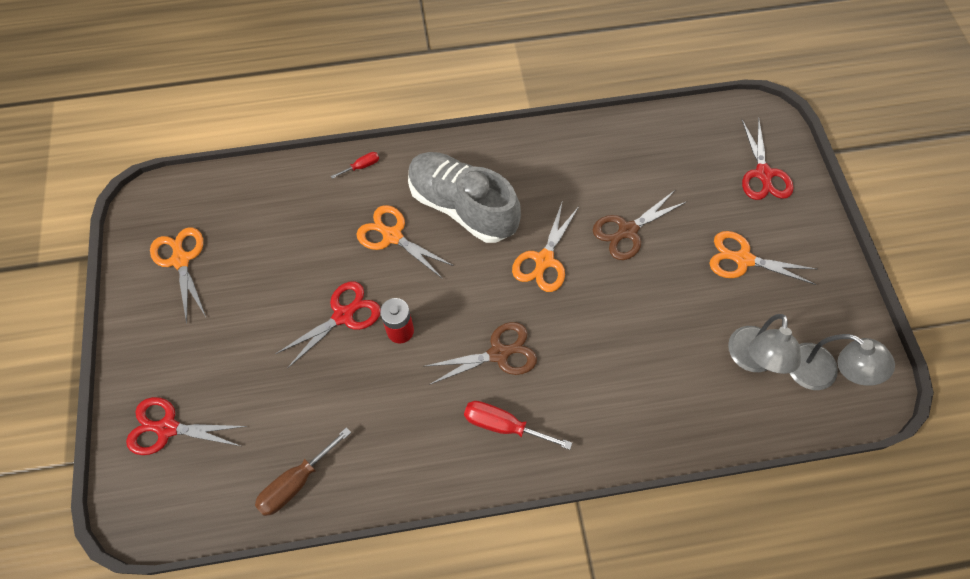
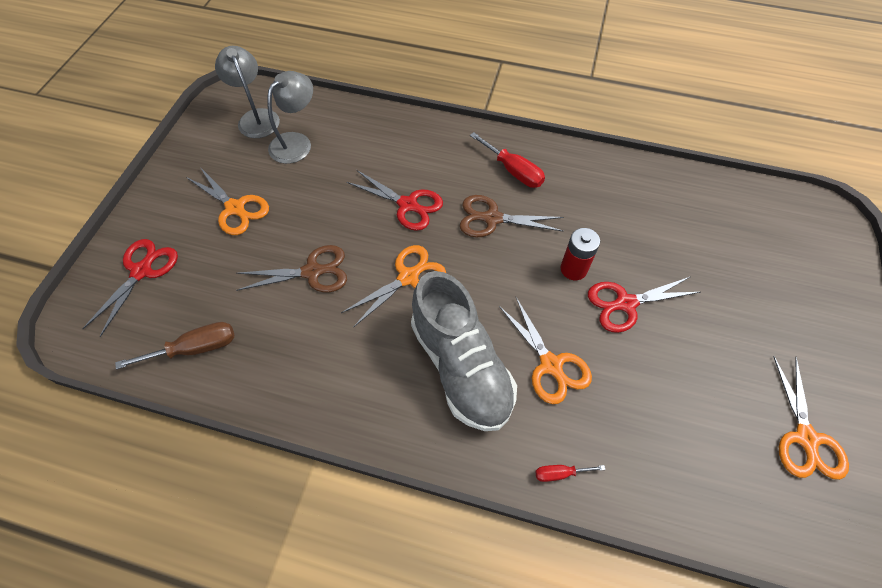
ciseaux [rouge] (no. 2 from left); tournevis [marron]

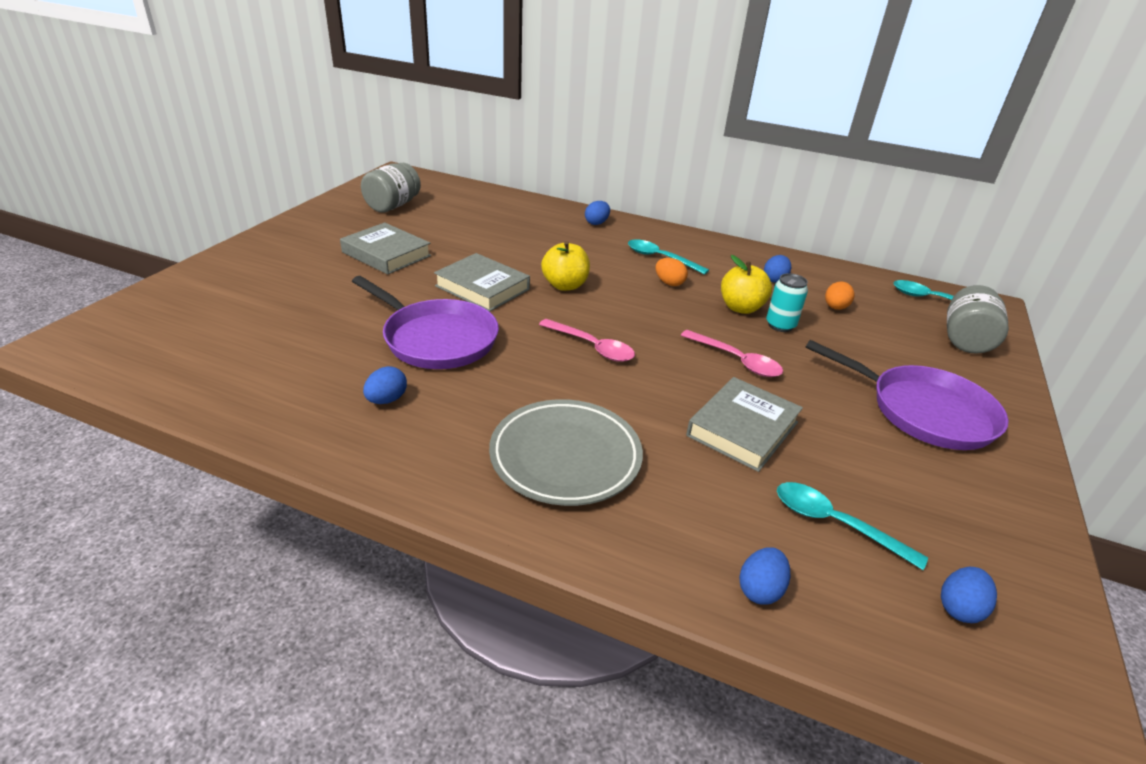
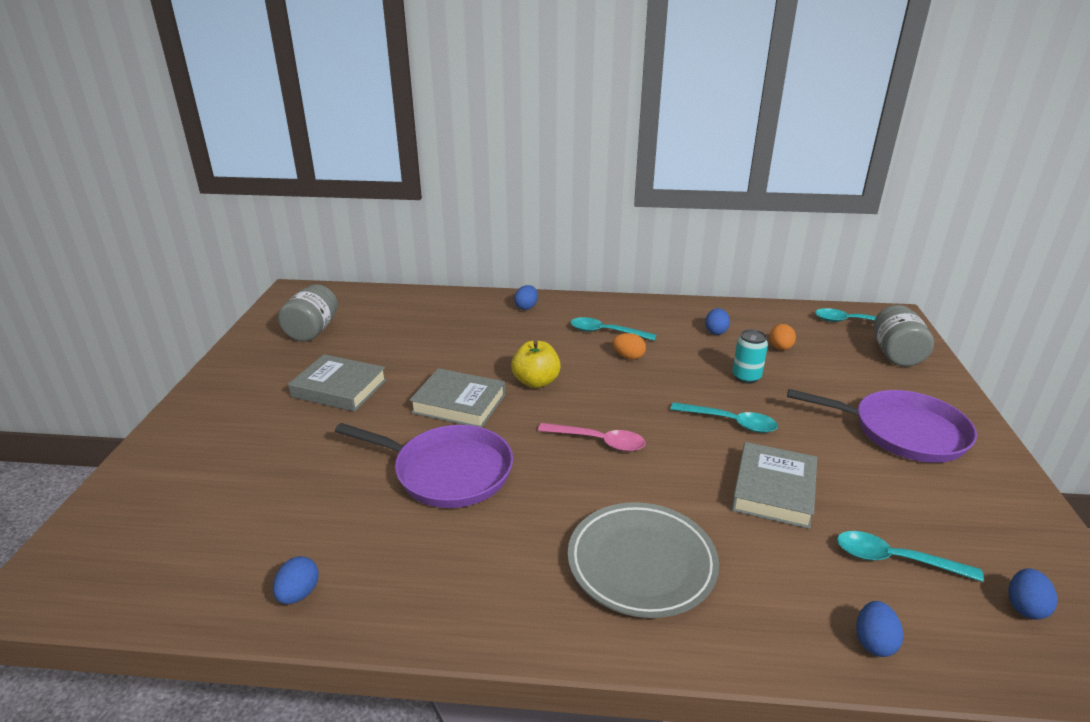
pomme [jaune] (no. 2 from left in the first image); œuf [bleu] (no. 1 from left); cuillère [turquoise] (no. 2 from left)

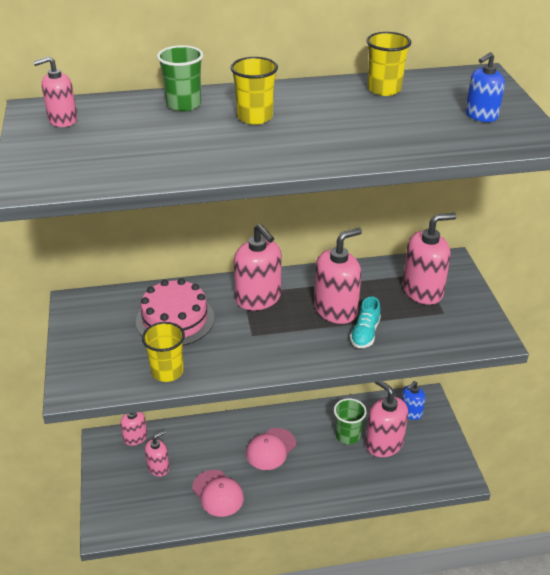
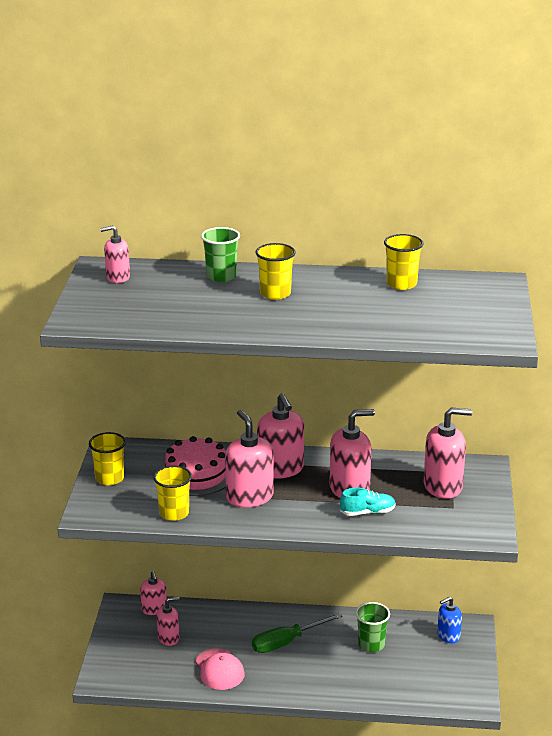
distributeur de savon [bleu] (no. 2 from left in the first image); gobelet [jaune] (no. 1 from left); distributeur de savon [rose] (no. 4 from left); tournevis [vert]; chaussure [turquoise]

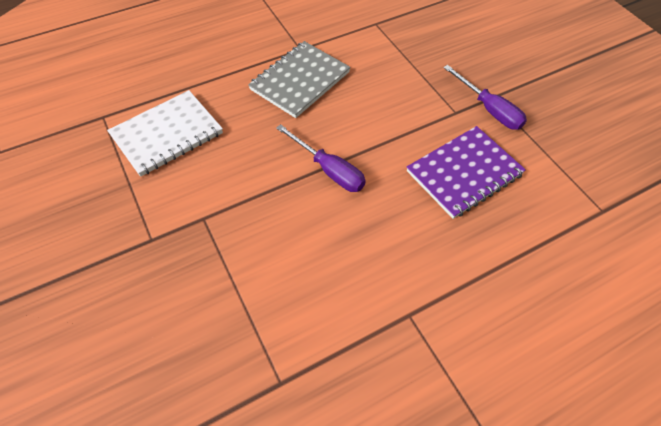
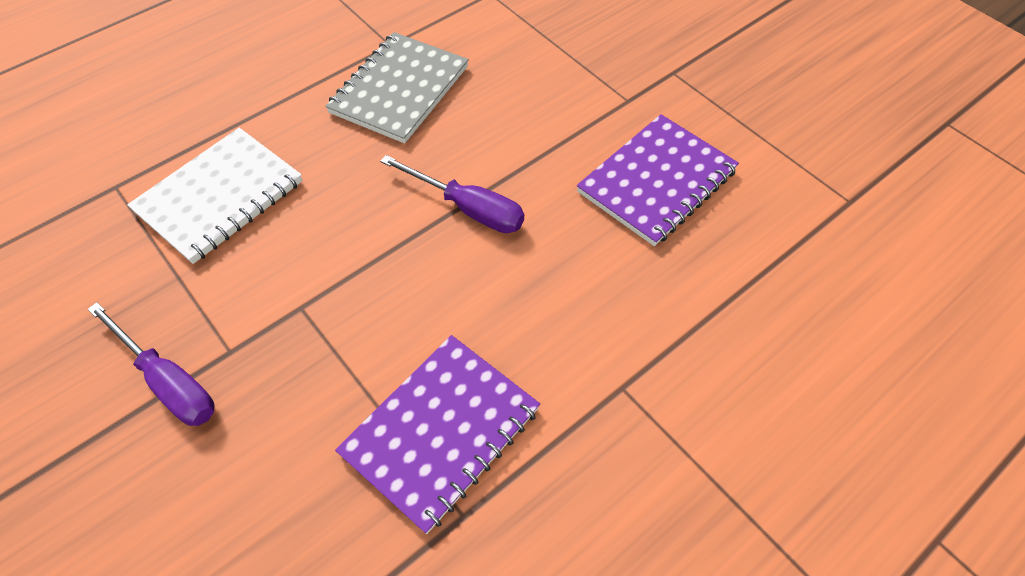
carnet [violet] (no. 1 from left); tournevis [violet] (no. 1 from left)

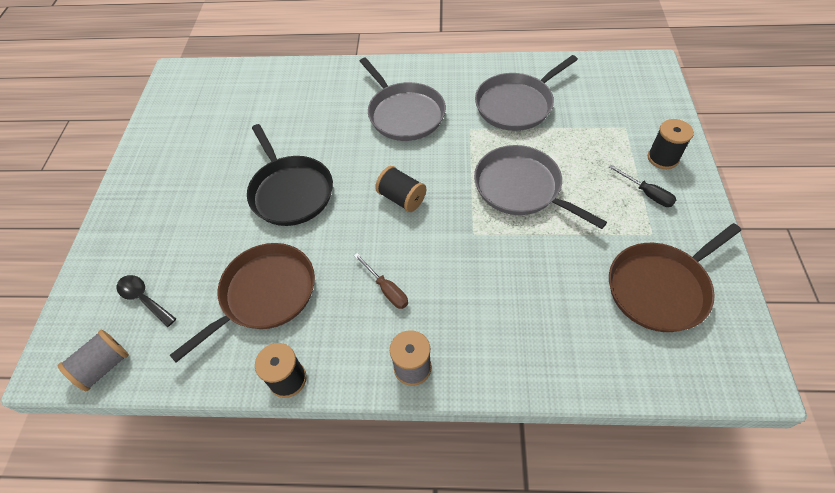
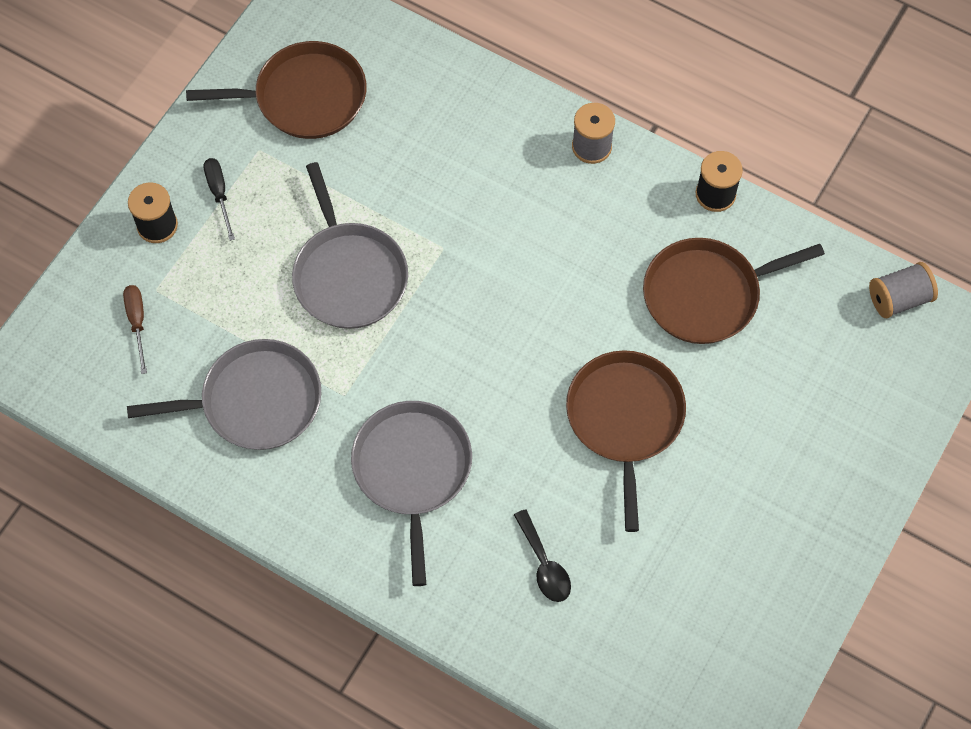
bobine [noir] (no. 2 from left in the first image); cuillère [noir]; tournevis [marron]; poêle [marron] (no. 2 from left)

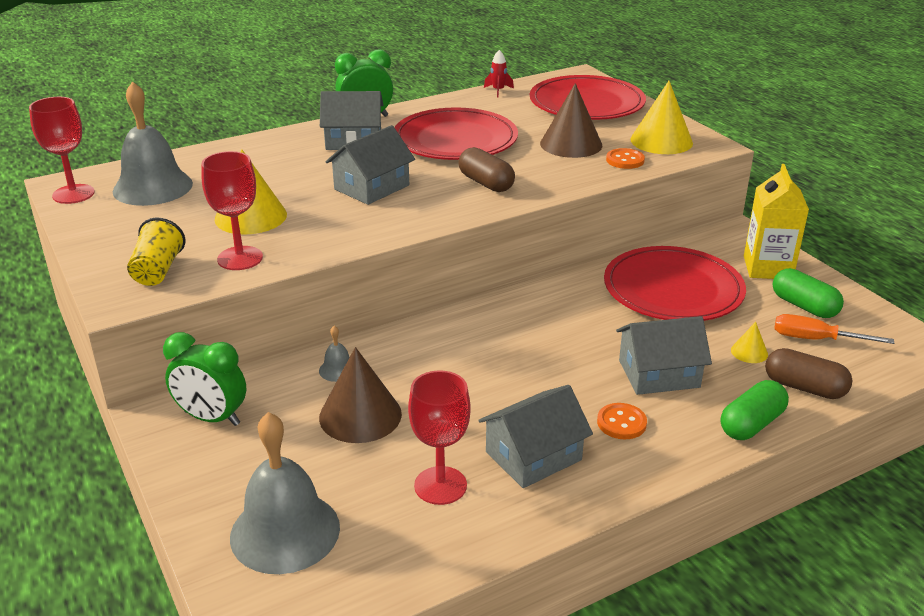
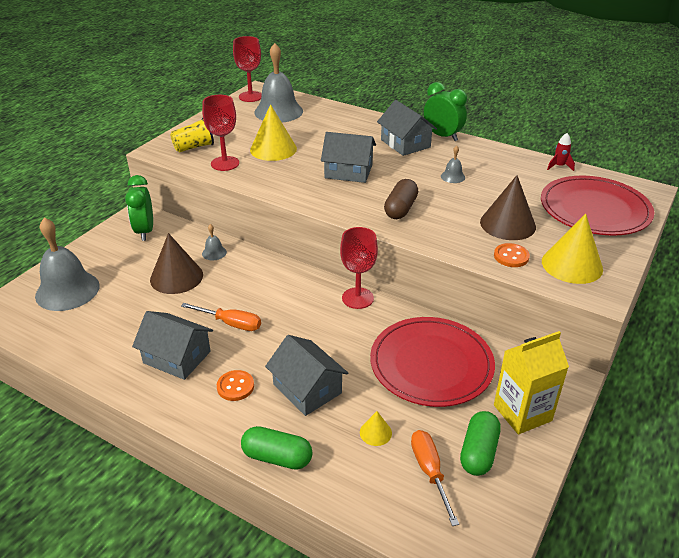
gélule [marron] (no. 2 from left in the first image); tournevis [orange] (no. 1 from left); verre à pied [rouge] (no. 3 from left); cloche [gris] (no. 4 from left)

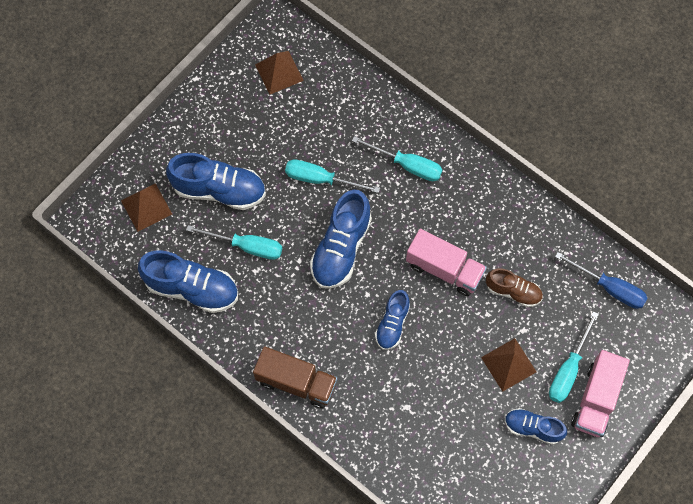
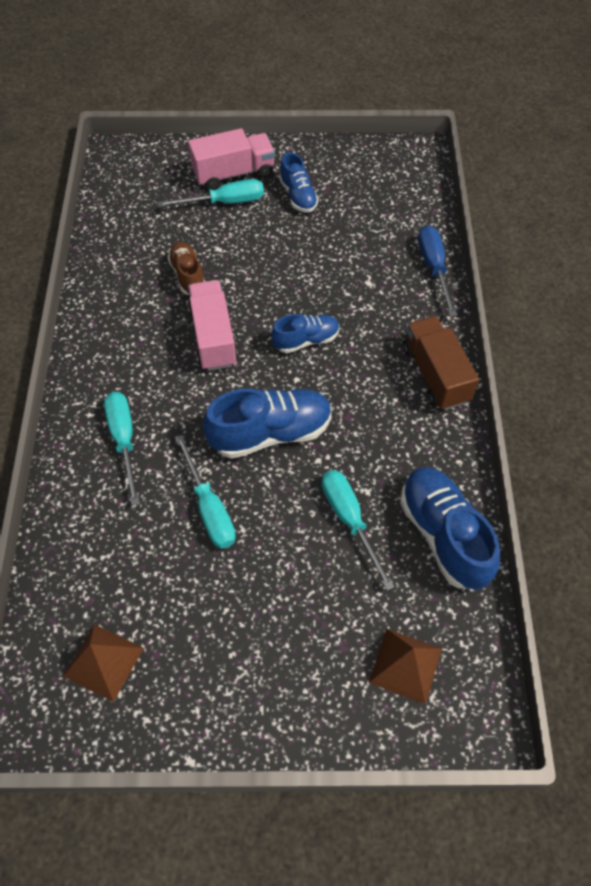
chaussure [bleu] (no. 2 from left in the first image); pyramide [marron] (no. 3 from left in the first image); tournevis [bleu]

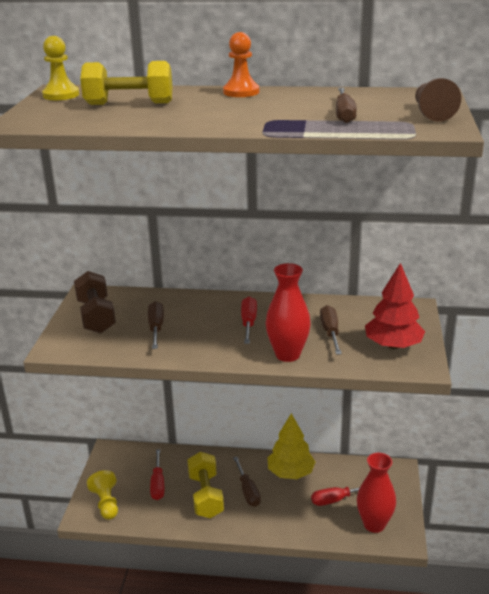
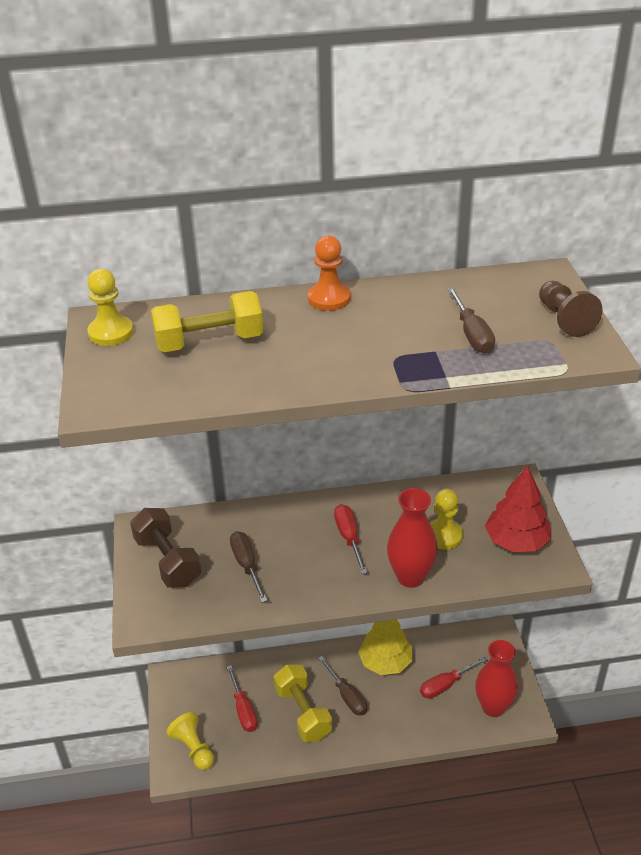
pion [jaune] (no. 3 from left)

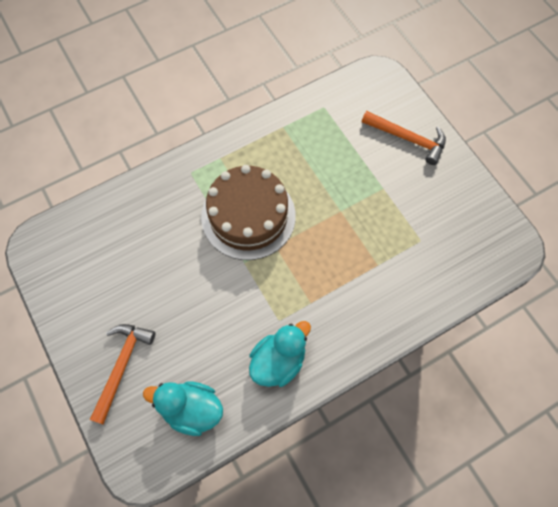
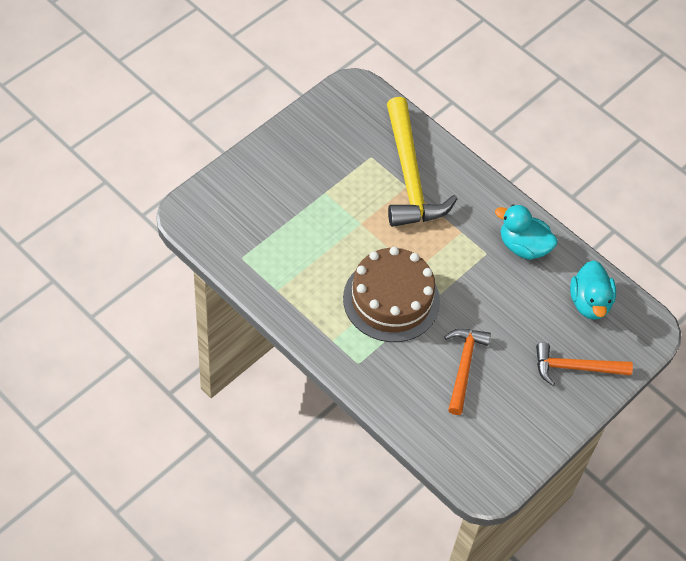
marteau [jaune]; marteau [orange] (no. 1 from left)

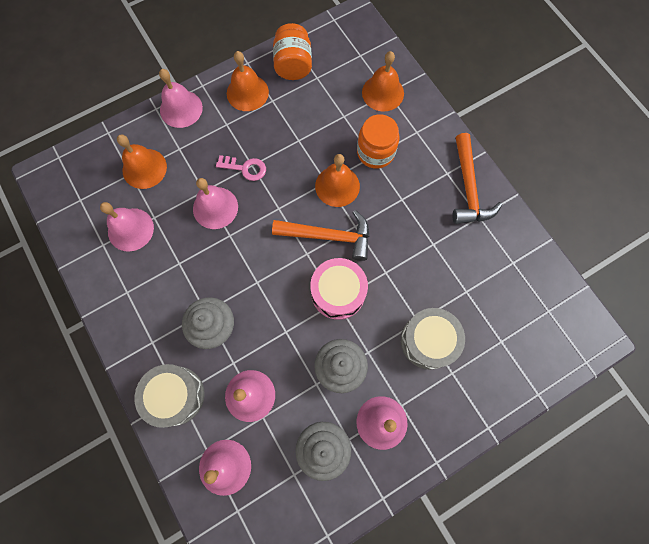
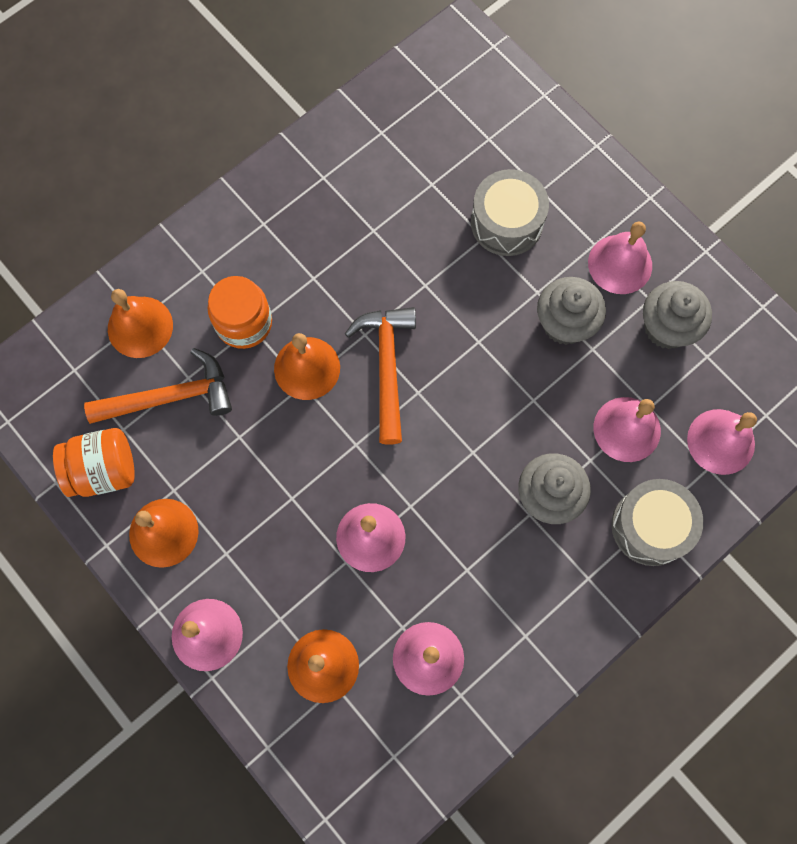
clé [rose]; tambour [rose]; marteau [orange] (no. 1 from left)

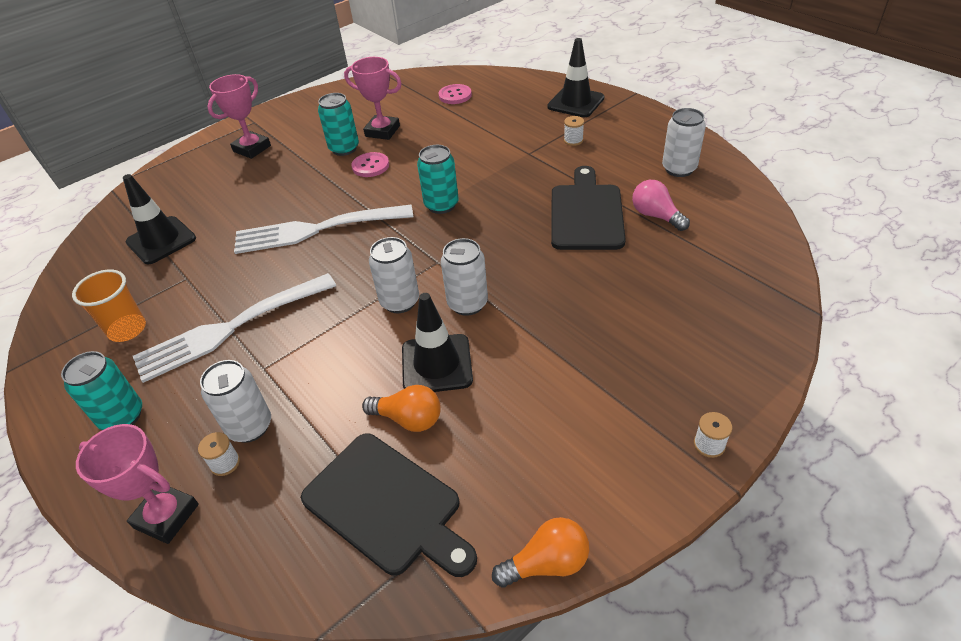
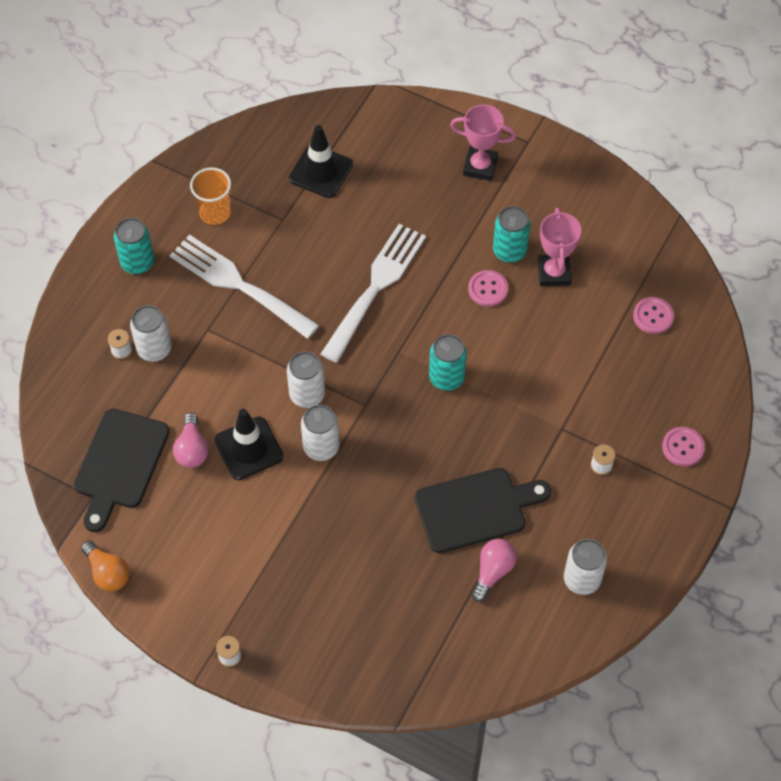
trophée [rose] (no. 1 from left in the first image); bouton [rose] (no. 3 from left); ampoule [rose] (no. 1 from left); fourchette [blanc] (no. 2 from left)

